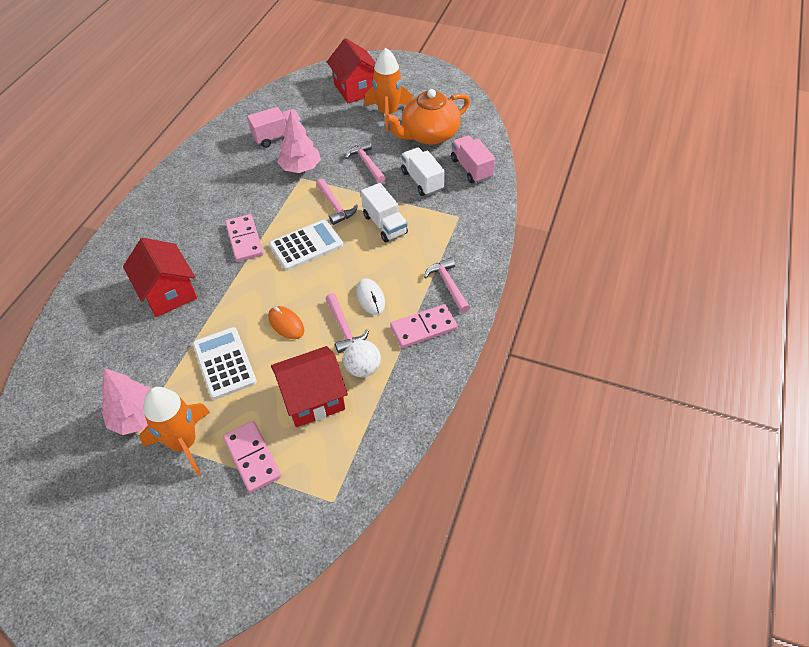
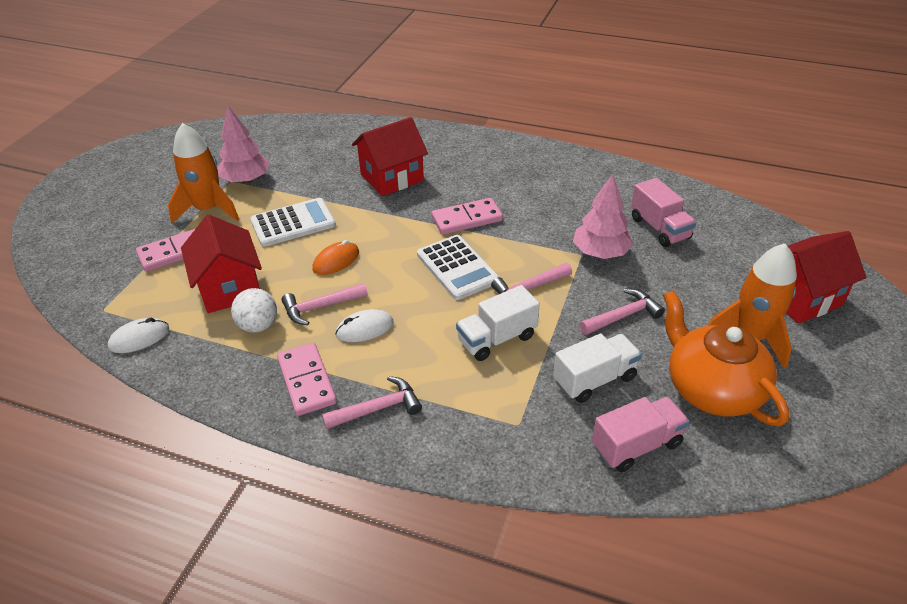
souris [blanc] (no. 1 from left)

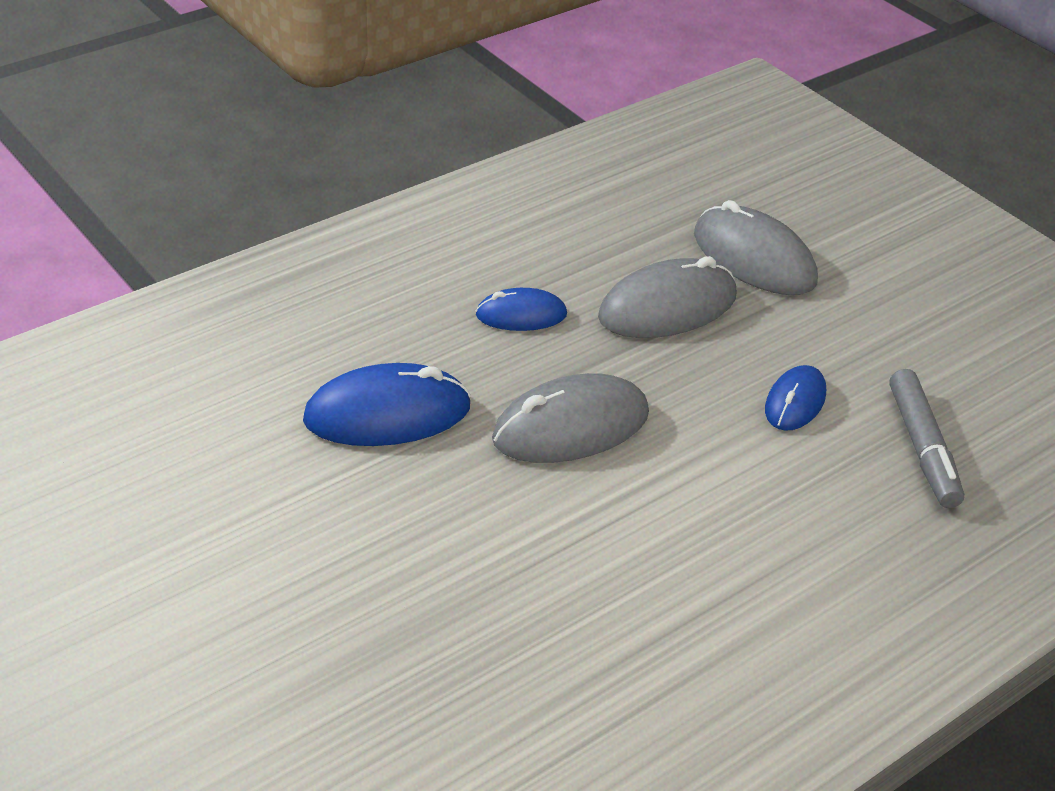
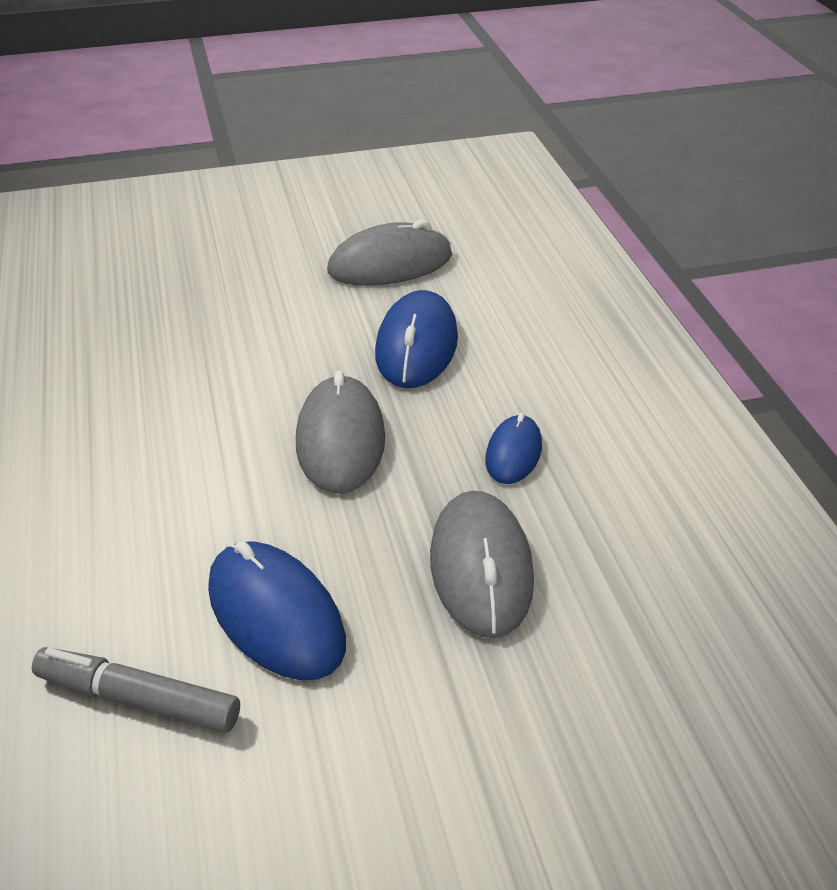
souris [gris] (no. 2 from left); souris [bleu] (no. 1 from left)

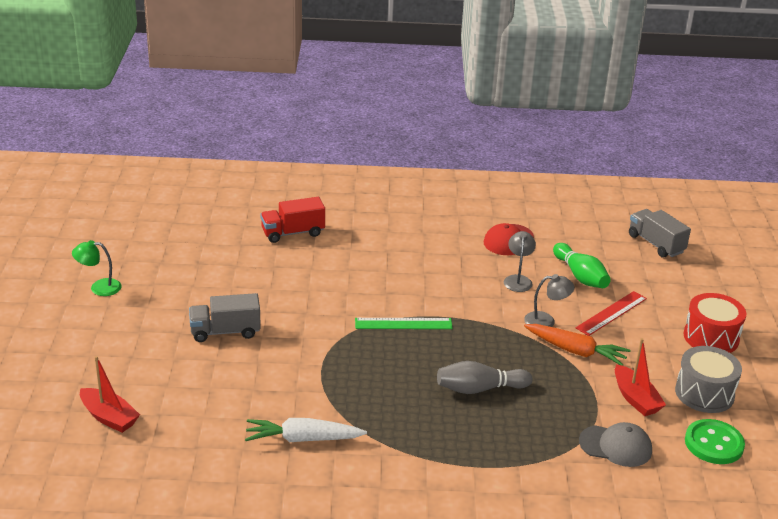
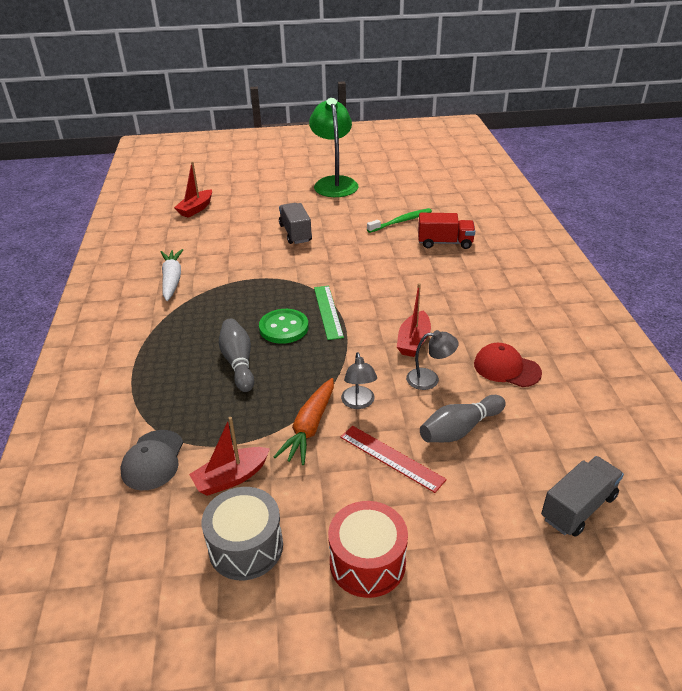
brosse à dents [vert]; bateau [rouge] (no. 3 from left); bouton [vert]; quille [gris] (no. 2 from left); camion [rouge]; lampe [vert]

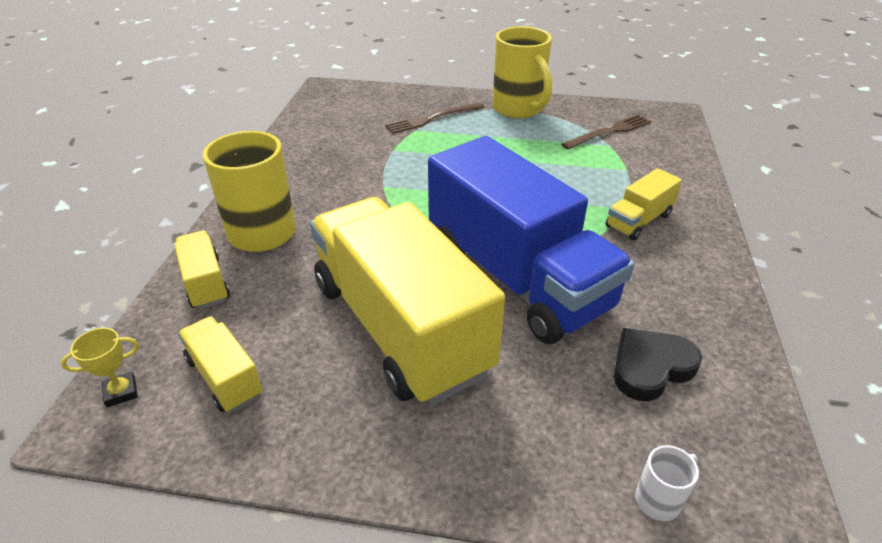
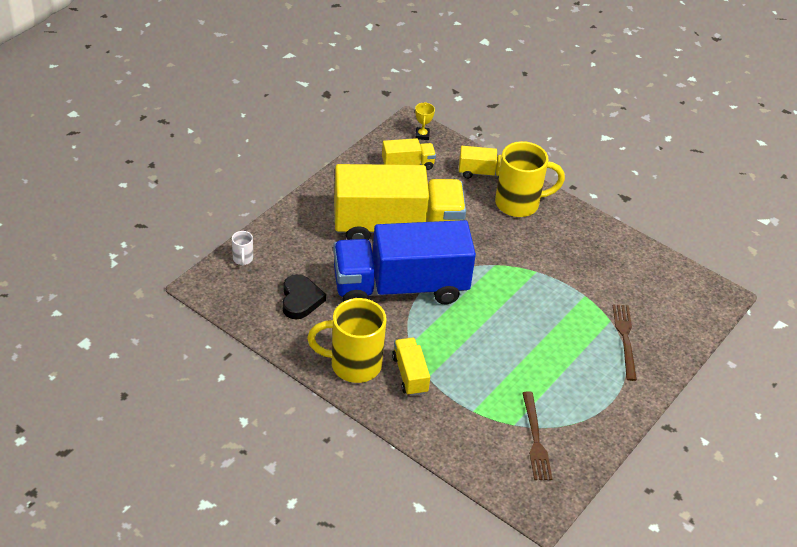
tasse [jaune] (no. 1 from left)

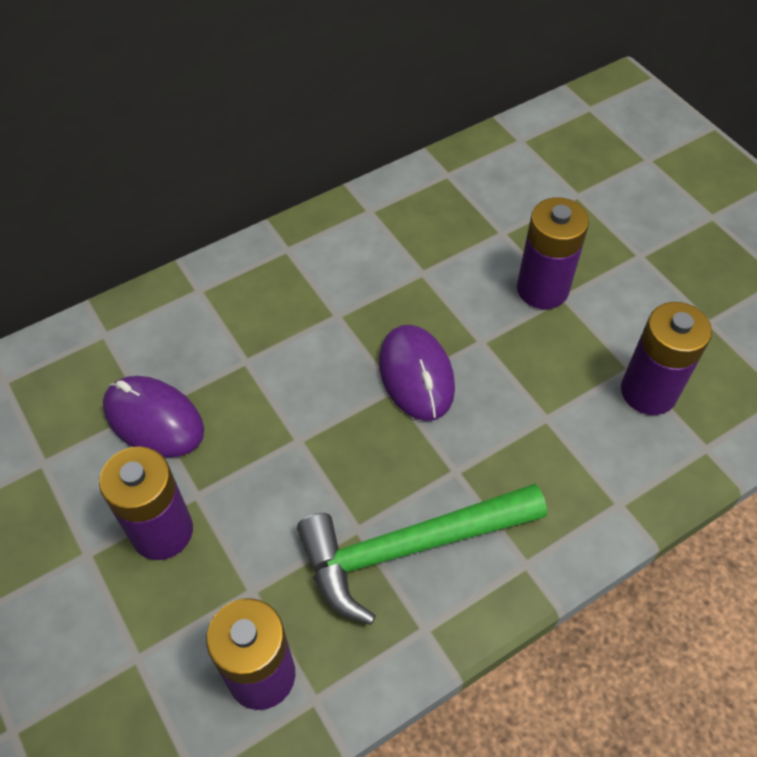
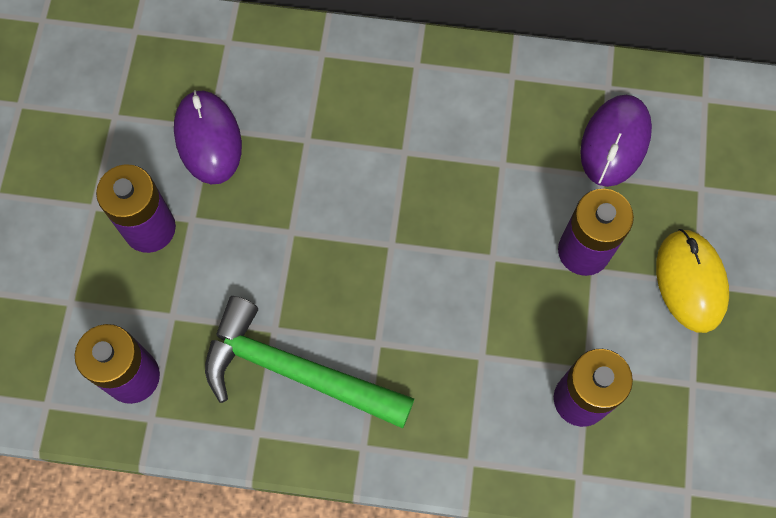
souris [jaune]; souris [violet] (no. 2 from left)

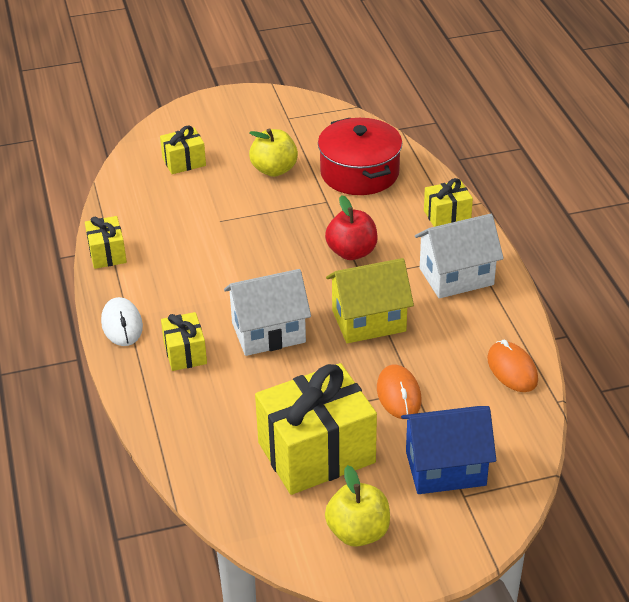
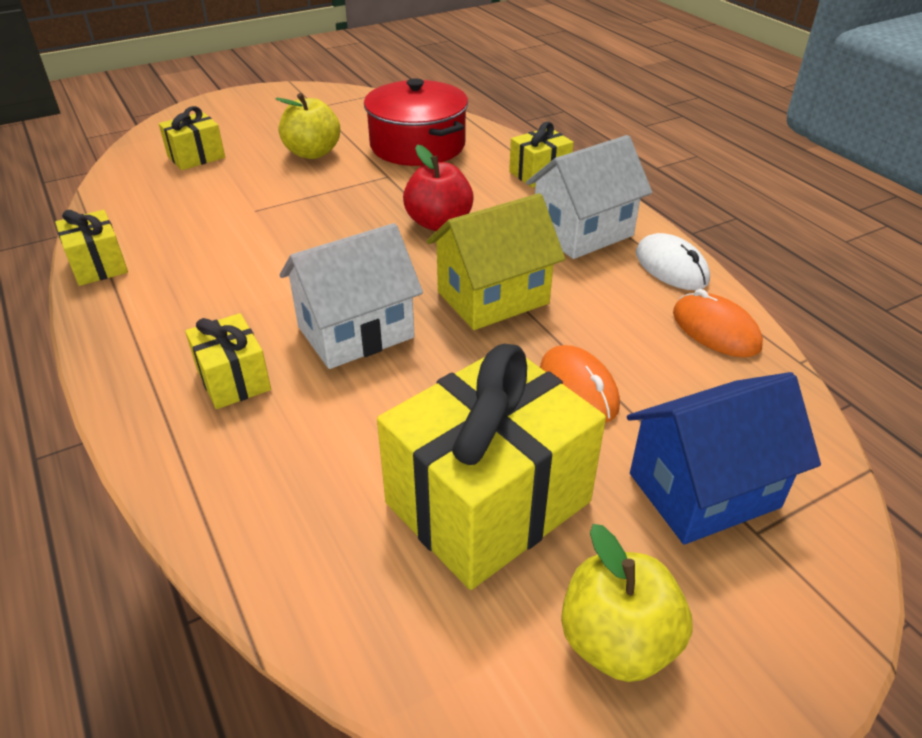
souris [blanc]

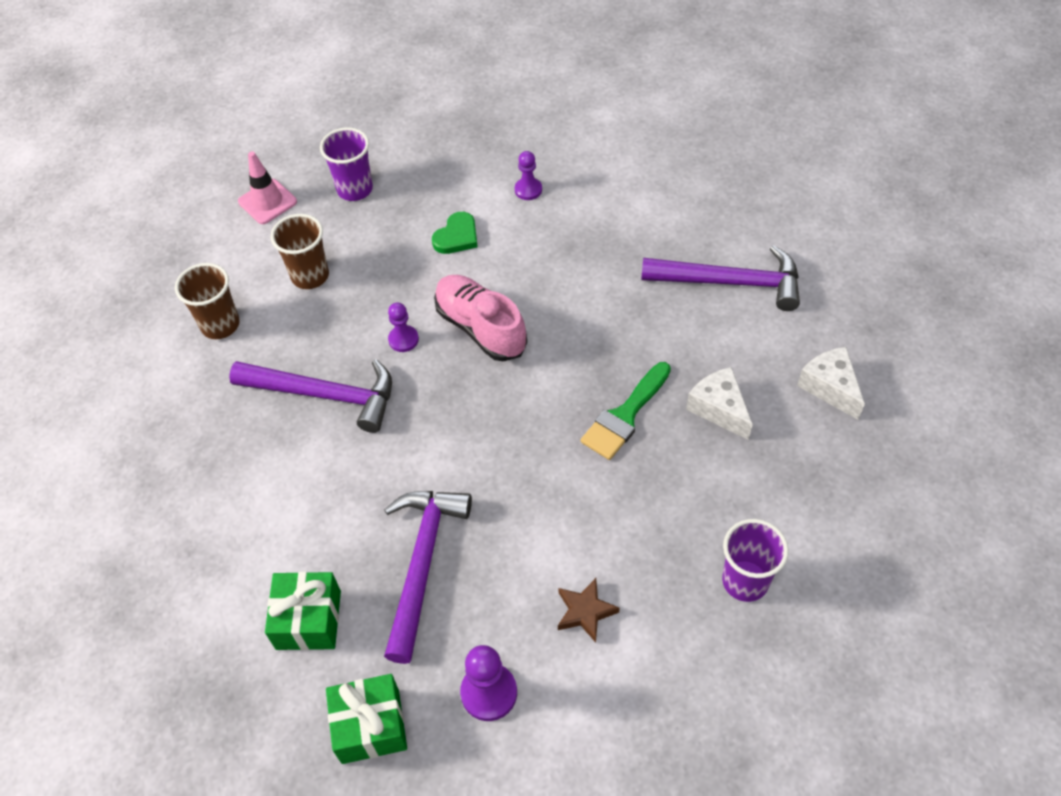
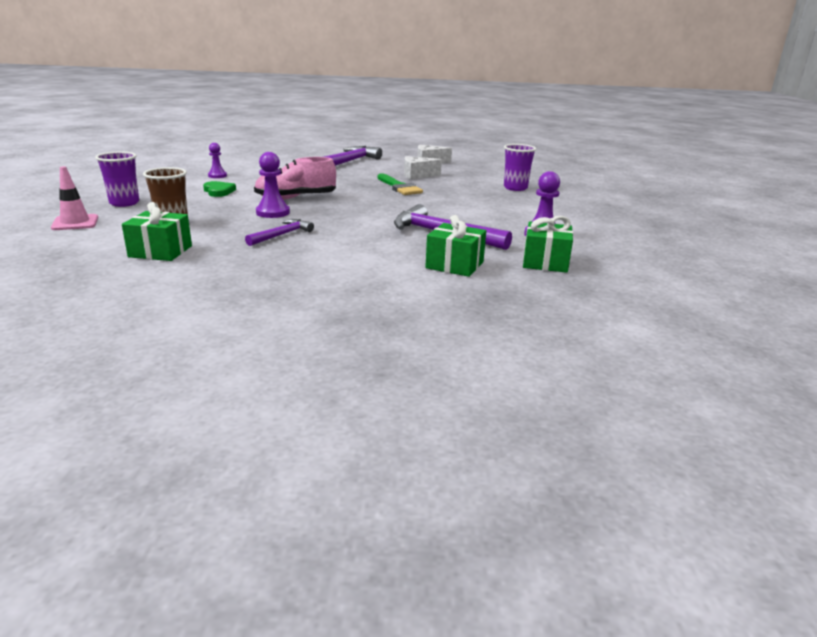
étoile [marron]; cadeau [vert] (no. 1 from left); marteau [violet] (no. 1 from left); pion [violet] (no. 2 from left)

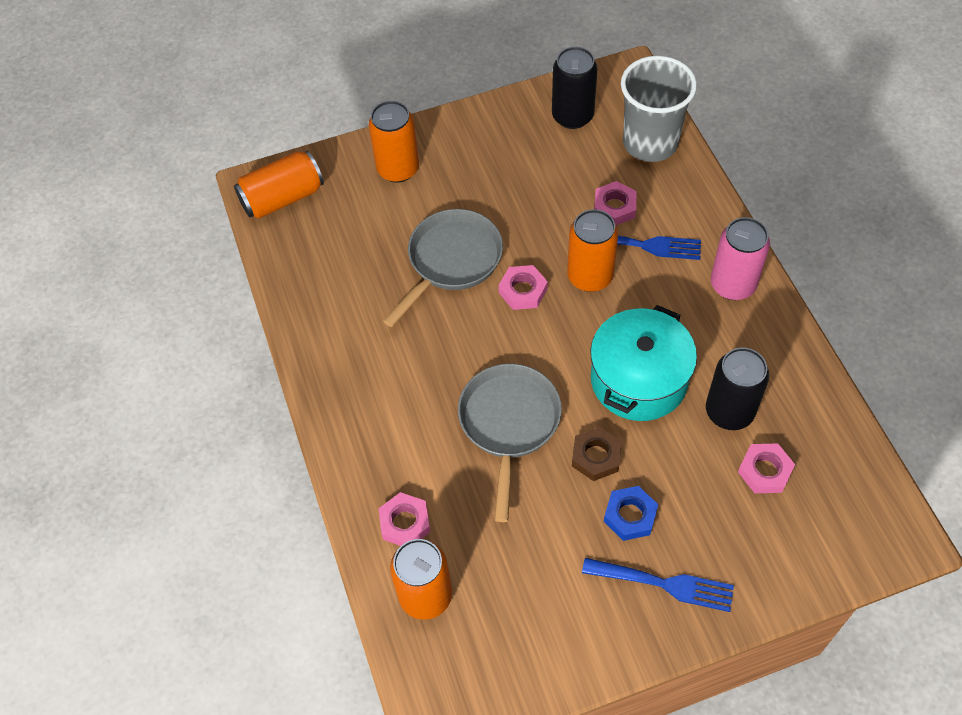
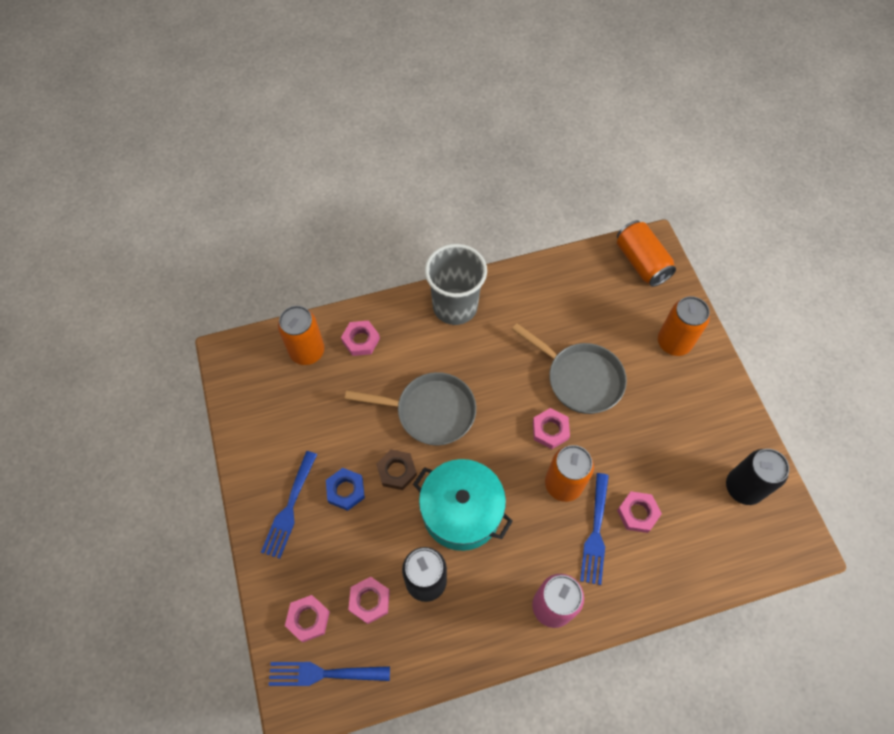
fourchette [bleu] (no. 2 from left); écrou [rose] (no. 1 from left); gobelet [gris]

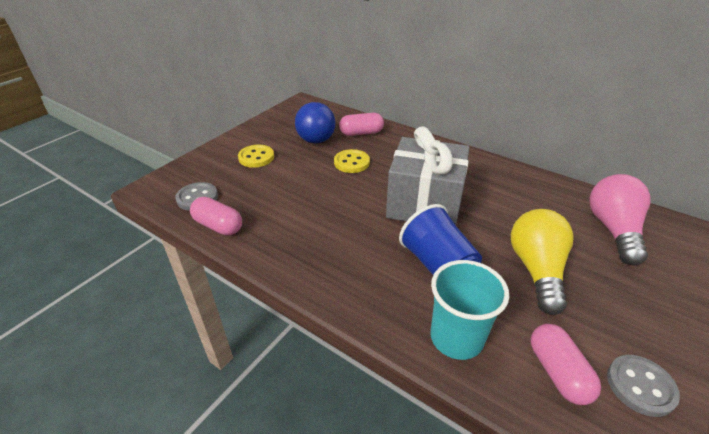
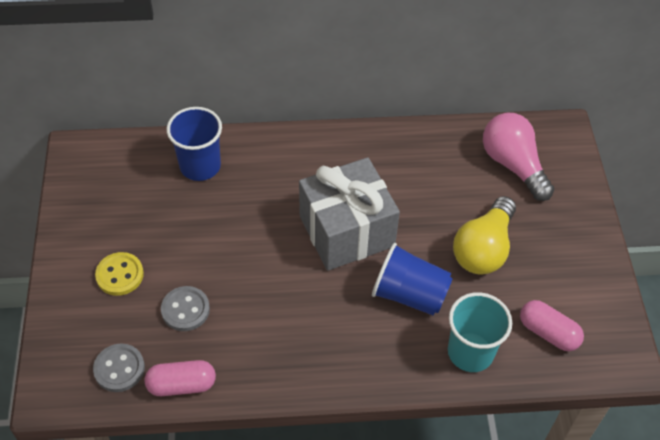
ampoule [bleu]; bouton [jaune] (no. 2 from left in the first image); bouton [gris] (no. 2 from left); gobelet [bleu] (no. 1 from left); ampoule [jaune]

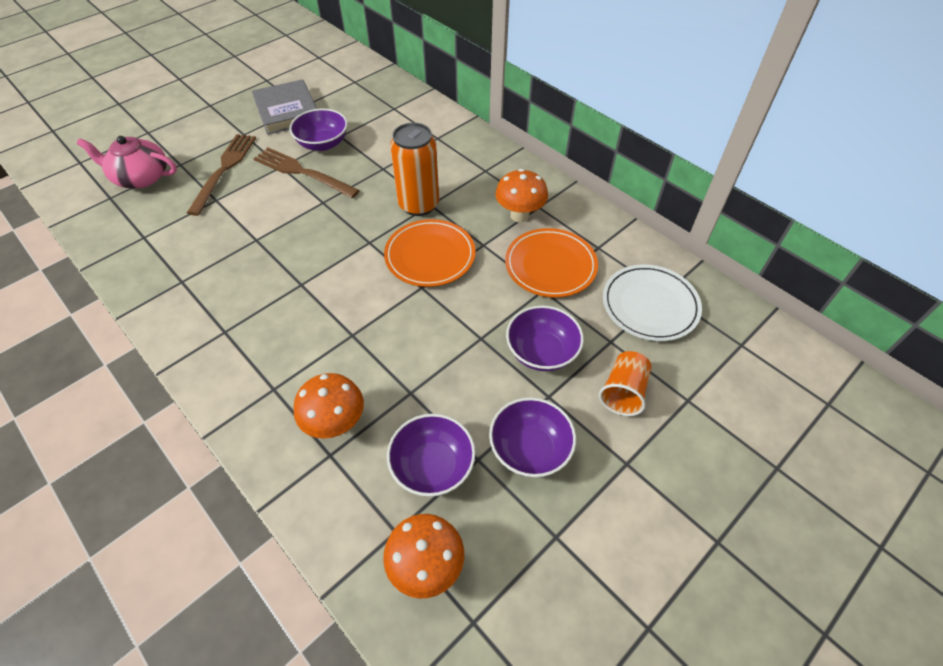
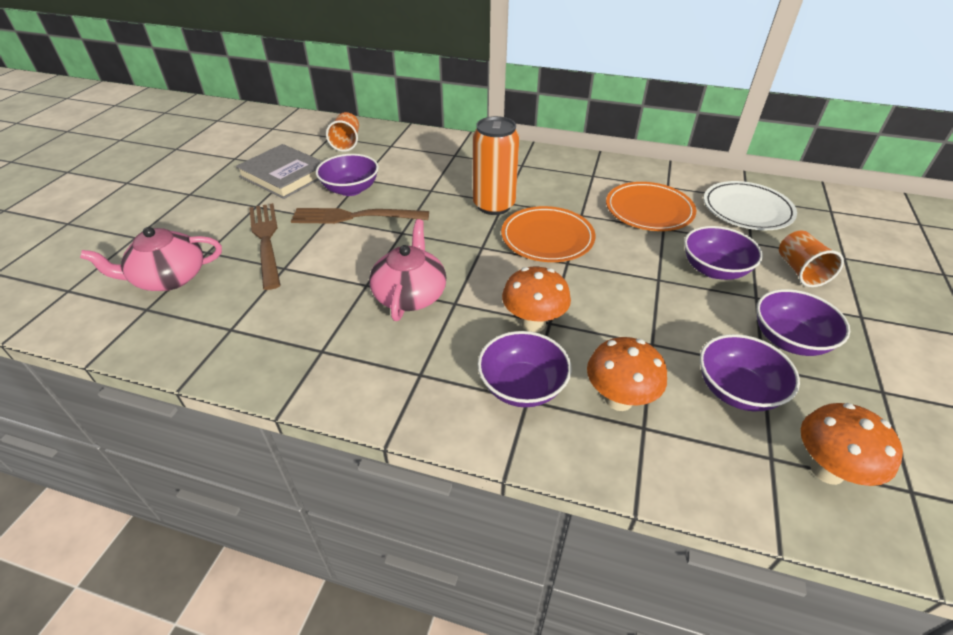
gobelet [orange] (no. 1 from left); théière [rose] (no. 2 from left); bol [violet] (no. 2 from left); champignon [orange] (no. 1 from left)

